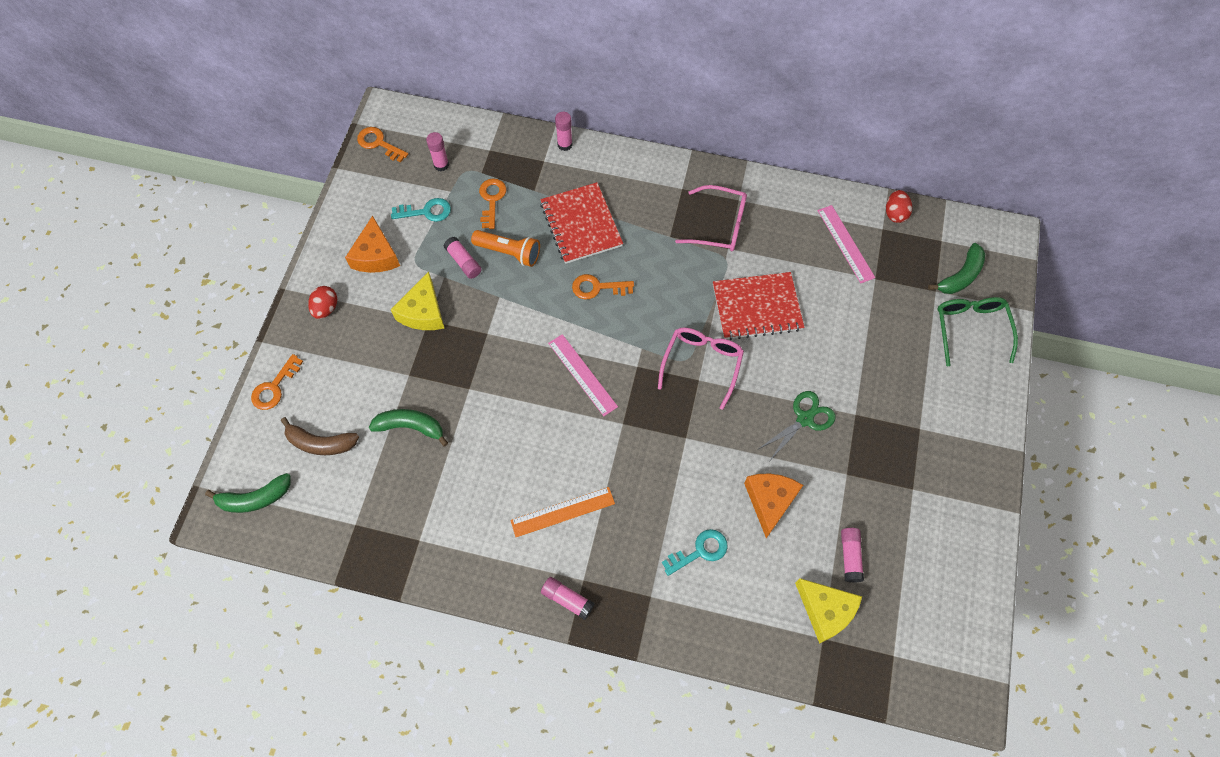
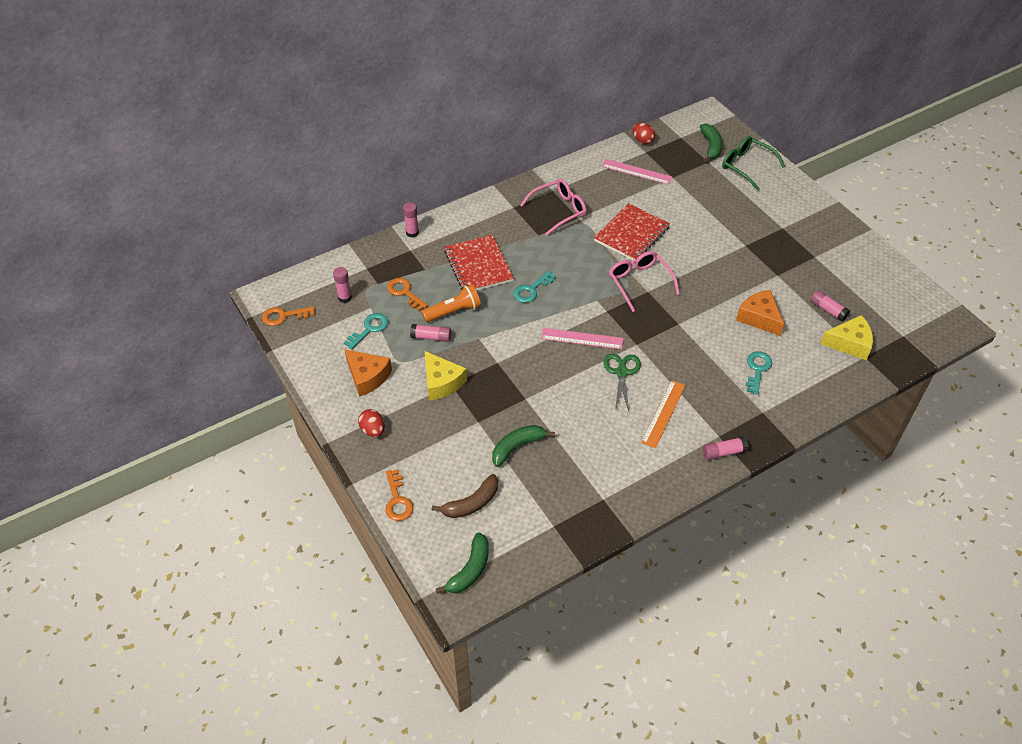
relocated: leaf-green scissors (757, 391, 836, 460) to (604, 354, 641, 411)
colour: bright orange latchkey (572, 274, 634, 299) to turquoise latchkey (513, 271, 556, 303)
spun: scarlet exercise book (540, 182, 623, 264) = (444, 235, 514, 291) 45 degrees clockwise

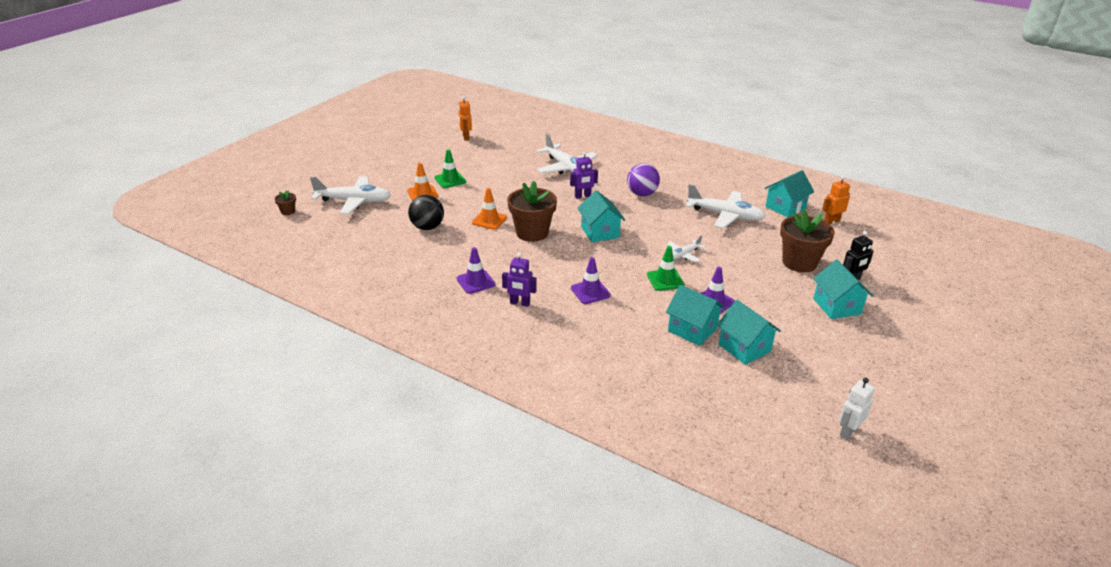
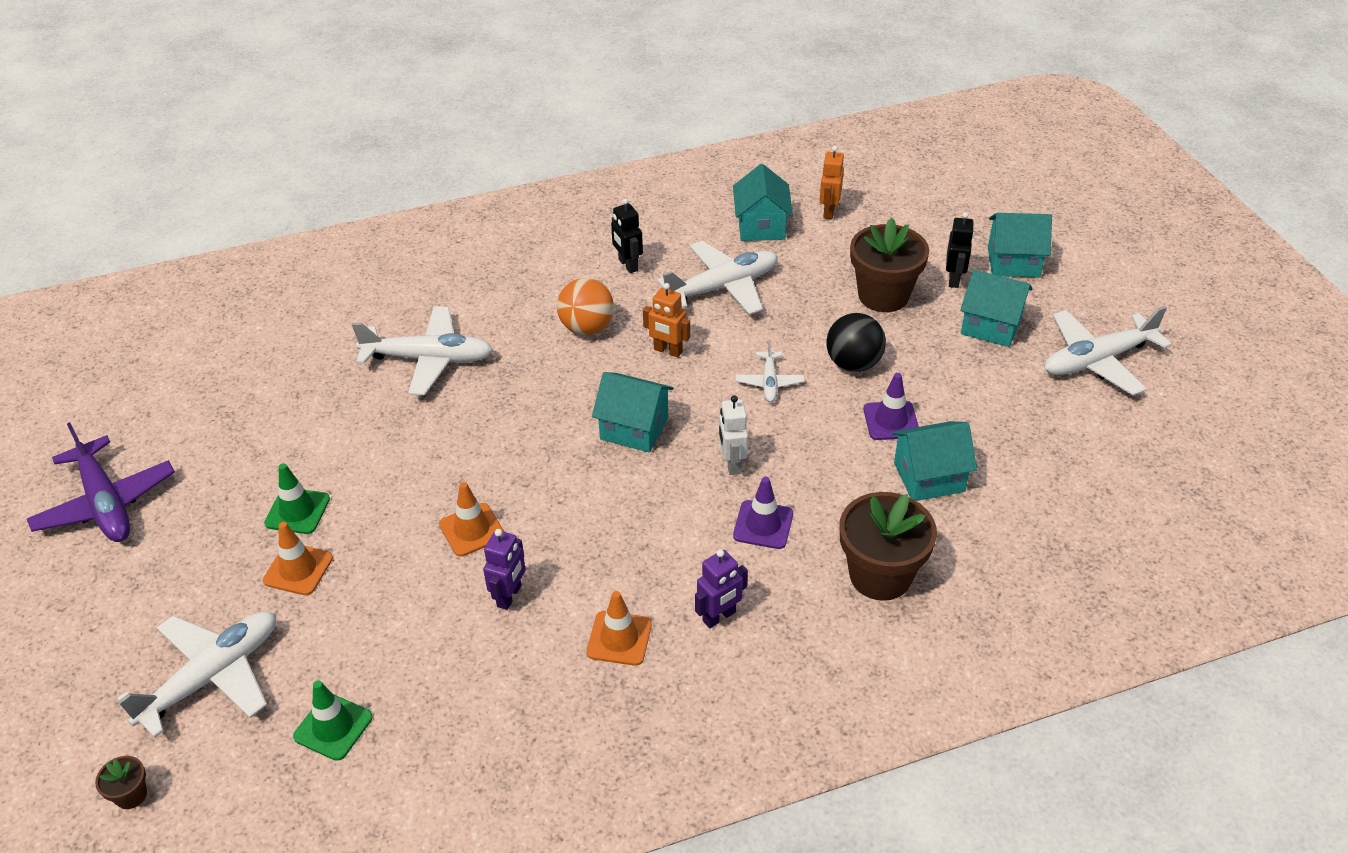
appeared: violet plane (27, 422, 175, 542); ebony robot (611, 198, 643, 273); pure white plane (1045, 306, 1172, 395)
relocated: ebony sphere (408, 195, 444, 230) to (826, 313, 886, 372); bright orange robot (458, 96, 472, 140) to (643, 283, 690, 357); dark brown plant pot (507, 181, 557, 242) to (840, 492, 937, 601); violet robot (570, 152, 598, 199) to (483, 529, 525, 610); leaf-green road cone (647, 246, 685, 291) to (293, 680, 372, 761); turquoise house (717, 300, 781, 365) to (988, 213, 1052, 277); pure white robot (839, 378, 875, 440) to (719, 395, 748, 475)
colour: violet road cone (457, 247, 495, 294) to bright orange road cone (587, 591, 652, 666); violet sphere (627, 163, 660, 196) to bright orange sphere (557, 278, 614, 335)

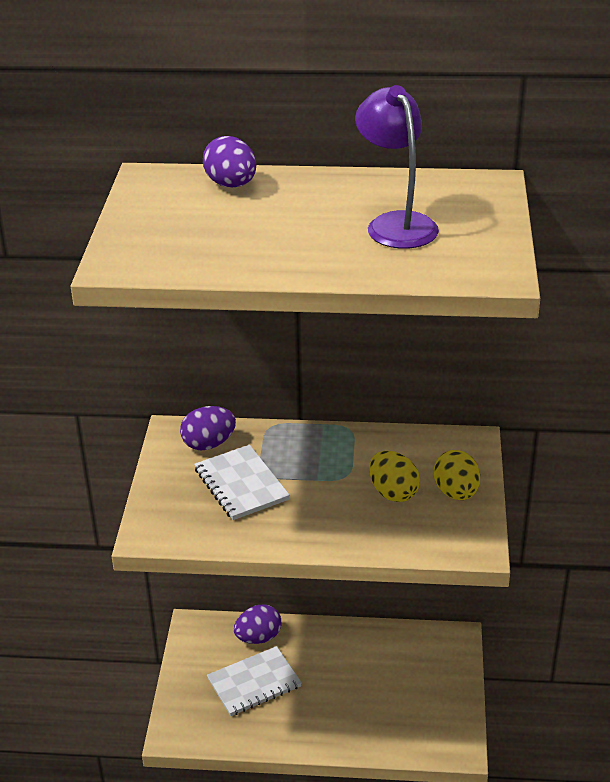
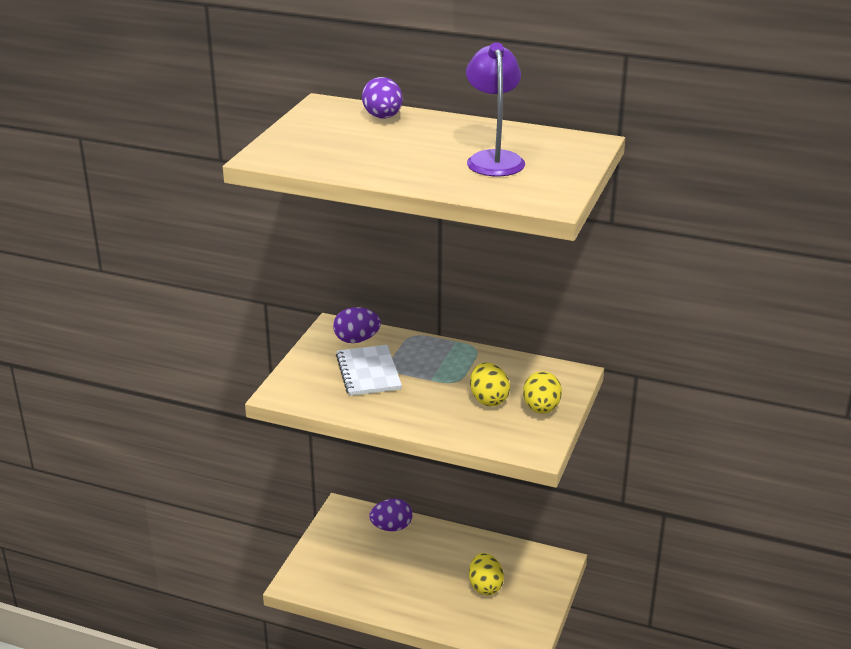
missing: pure white exercise book (207, 646, 302, 716)
appeared: bright yellow toy egg (469, 553, 504, 595)

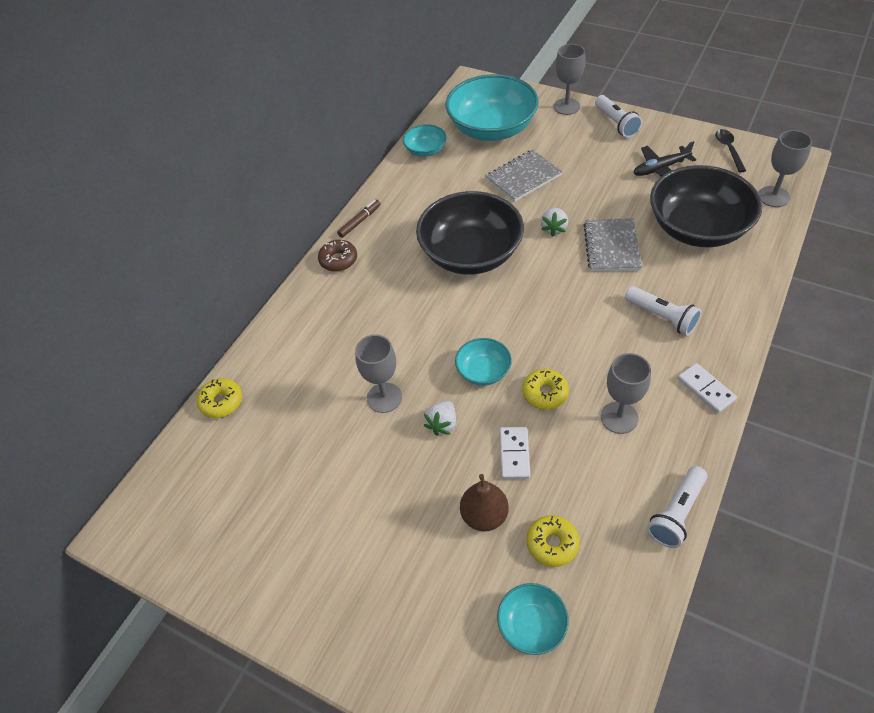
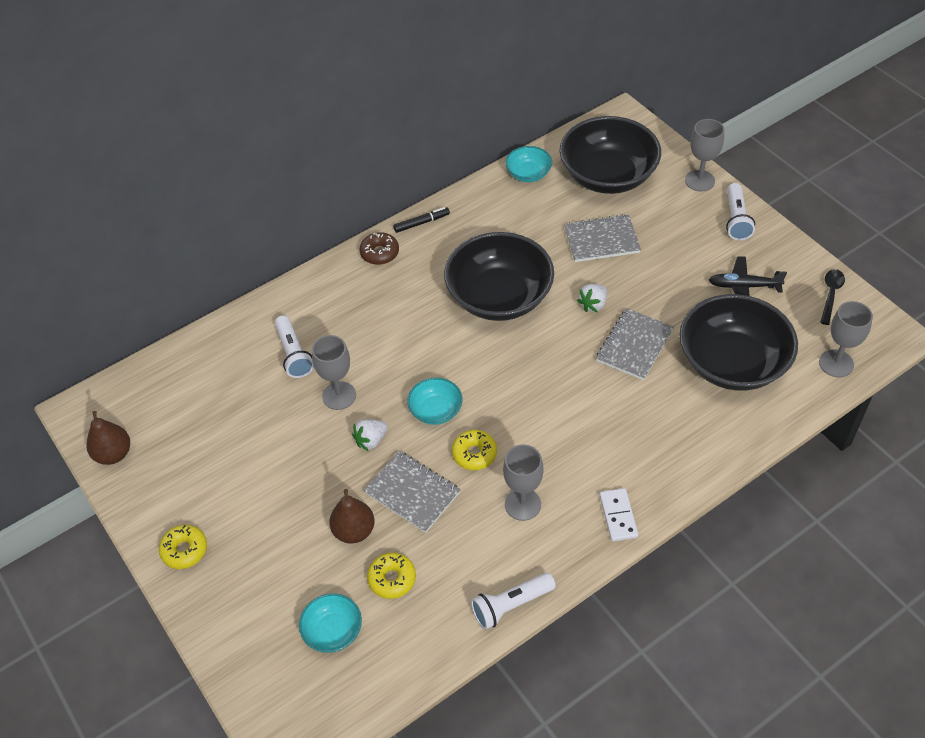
appeared: dark brown toy pear (87, 411, 130, 465)
relocated: bright yellow doughnut (197, 378, 242, 418) to (159, 525, 207, 569); pure white torch (625, 286, 702, 336) to (275, 315, 314, 378)
exchanged: pure white domino (500, 427, 530, 479) to ash-grey exercise book (364, 451, 461, 533)
colour: dark brown felt pen (337, 200, 381, 238) to ebony felt pen (393, 207, 450, 233); turquoise bowl (446, 74, 539, 141) to ebony bowl (559, 116, 661, 194)

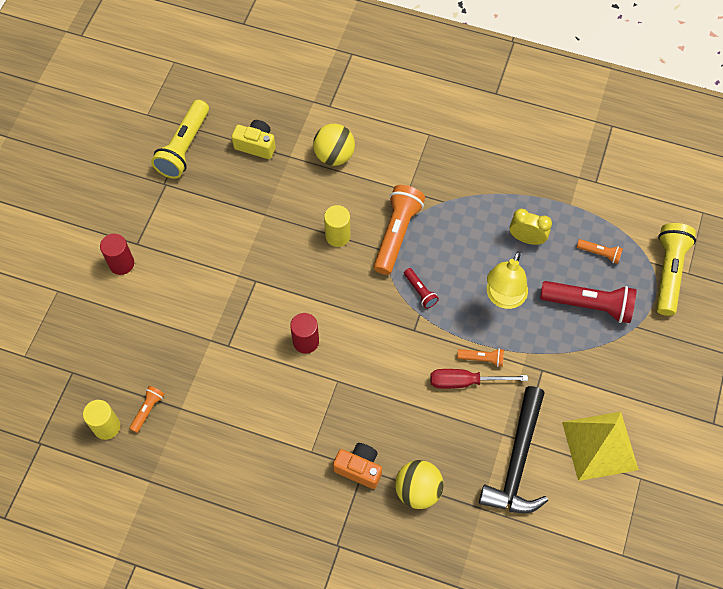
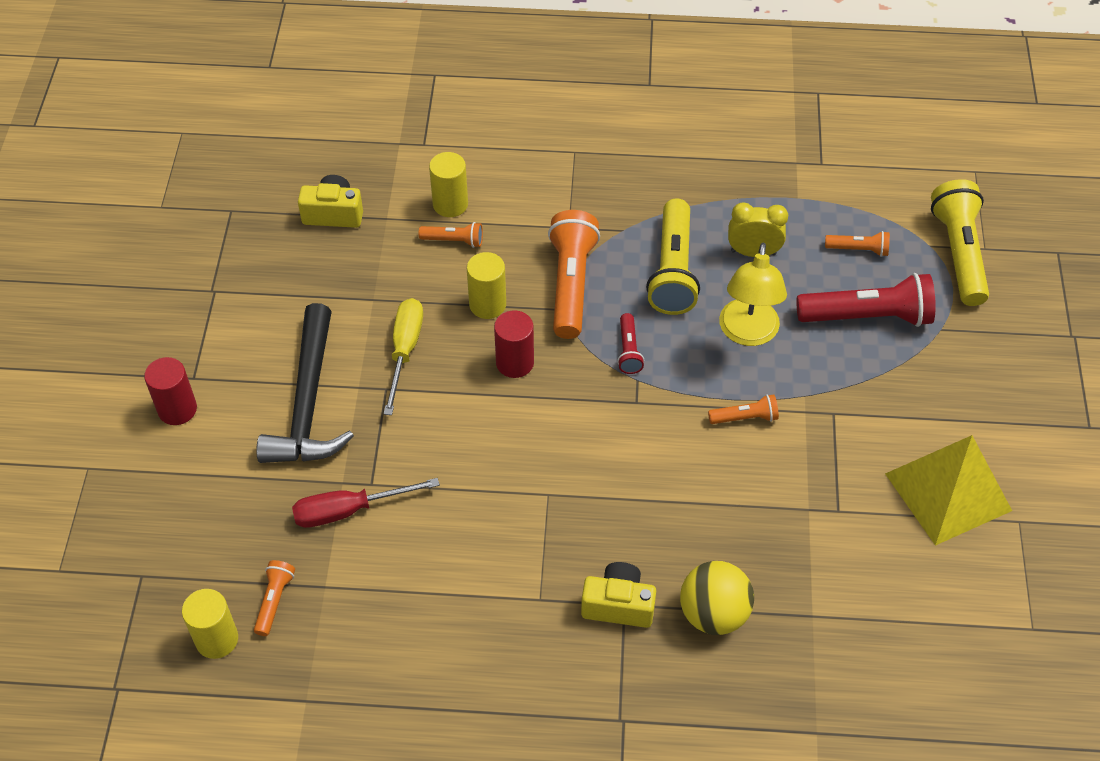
appeared: bright yellow flat screwdriver (383, 298, 423, 415); bright orange torch (419, 222, 483, 248)
relocated: bright yellow torch (151, 100, 209, 179) to (646, 199, 700, 315); scarlet cylinder shape (290, 313, 319, 354) to (494, 310, 534, 378); scarlet flat screwdriver (431, 369, 528, 389) to (292, 478, 440, 528); ebony carpenter's hammer (479, 386, 548, 513) to (257, 303, 354, 463)
exchanged: bright yellow sphere (313, 124, 355, 166) to bright yellow cylinder shape (429, 152, 468, 217)
colour: bright orange compact camera (333, 443, 382, 489) to bright yellow compact camera (581, 562, 656, 628)
spun: scarlet torch (404, 268, 439, 309) = (617, 313, 644, 374) 45 degrees clockwise

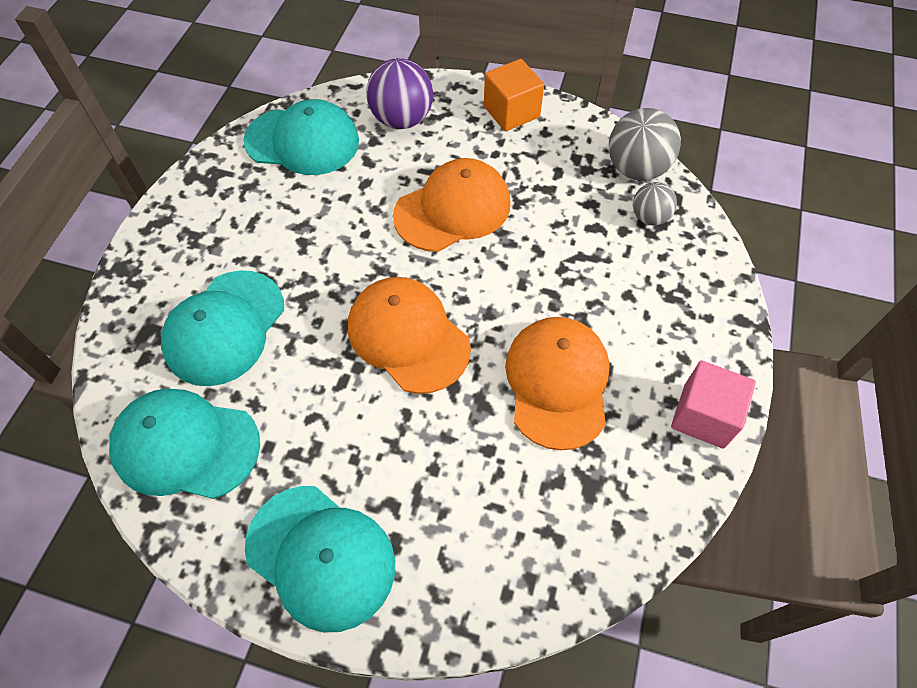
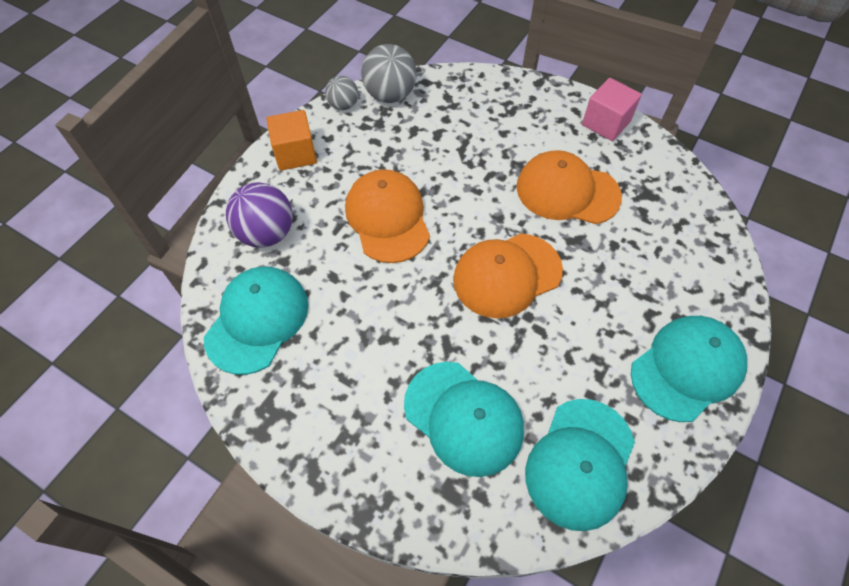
relocated: ash-grey sphere (633, 182, 677, 226) to (325, 76, 358, 110)

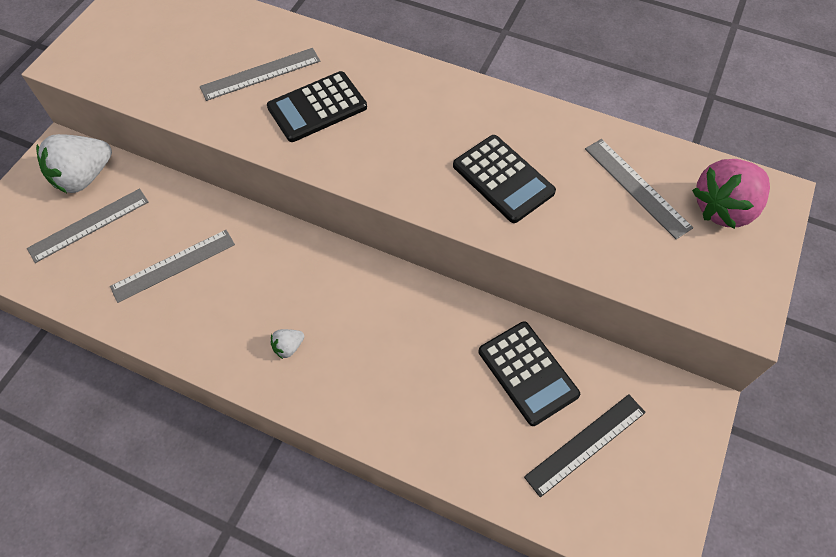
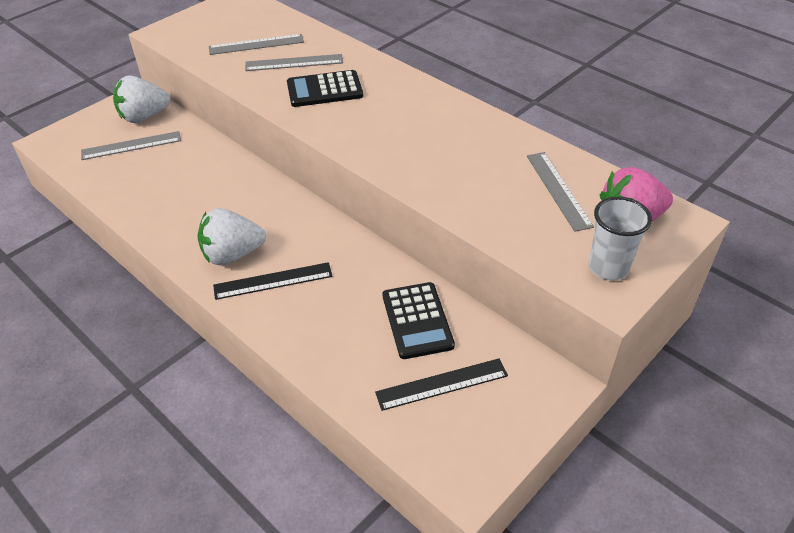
missing: ebony pocket calculator (453, 135, 556, 223)
appeared: ebony straightedge (213, 262, 333, 300); pure white tumbler (589, 197, 652, 280)
relocated: ash-grey straightedge (110, 230, 235, 303) to (209, 34, 304, 55)
size: pure white strawberry (271, 329, 304, 359) = (197, 208, 266, 265) x2.25

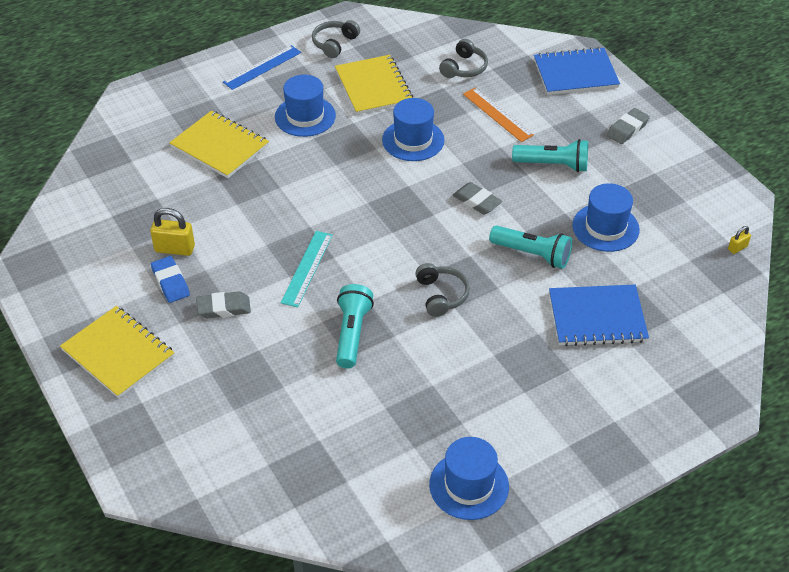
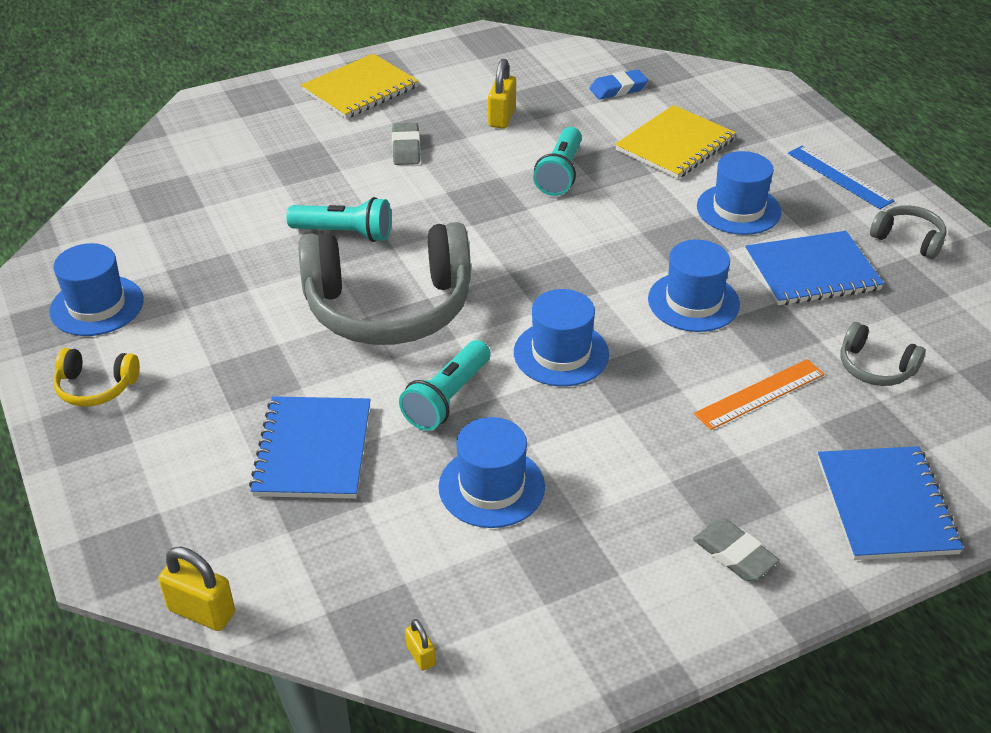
missing: turquoise straightedge (280, 231, 333, 307)
appeared: bright yellow headset (53, 348, 140, 406); bright yellow small lock (158, 547, 235, 631)
relocated: cobalt eraser (151, 256, 190, 303) to (589, 69, 648, 100); turquoise torch (512, 139, 588, 172) to (533, 127, 582, 196)
exchanged: ash-grey eraser (453, 182, 502, 215) to cobalt hat (514, 289, 609, 386)
colour: bright yellow exercise book (335, 55, 413, 115) to cobalt exercise book (745, 231, 884, 305)
size: ash-grey headset (415, 263, 470, 317) = (298, 222, 471, 345) x2.31

